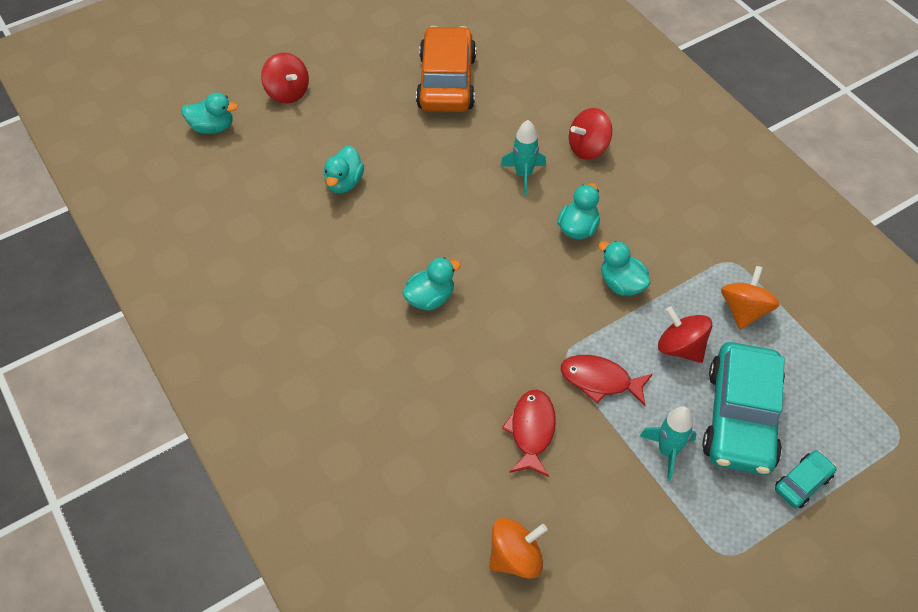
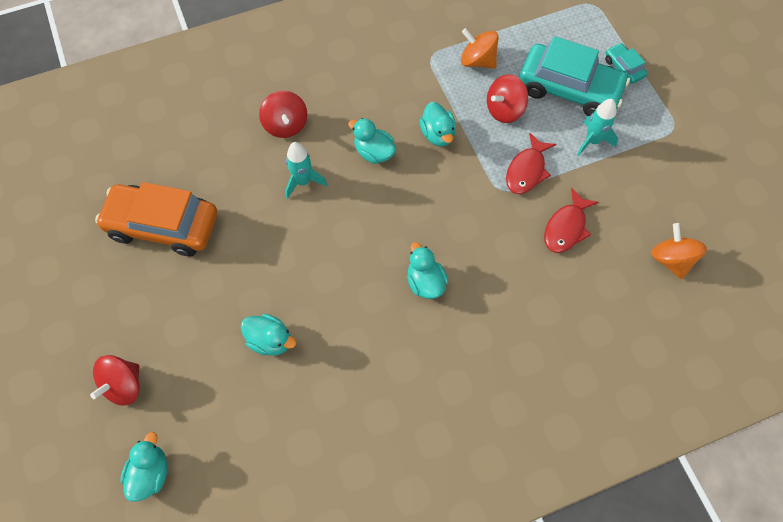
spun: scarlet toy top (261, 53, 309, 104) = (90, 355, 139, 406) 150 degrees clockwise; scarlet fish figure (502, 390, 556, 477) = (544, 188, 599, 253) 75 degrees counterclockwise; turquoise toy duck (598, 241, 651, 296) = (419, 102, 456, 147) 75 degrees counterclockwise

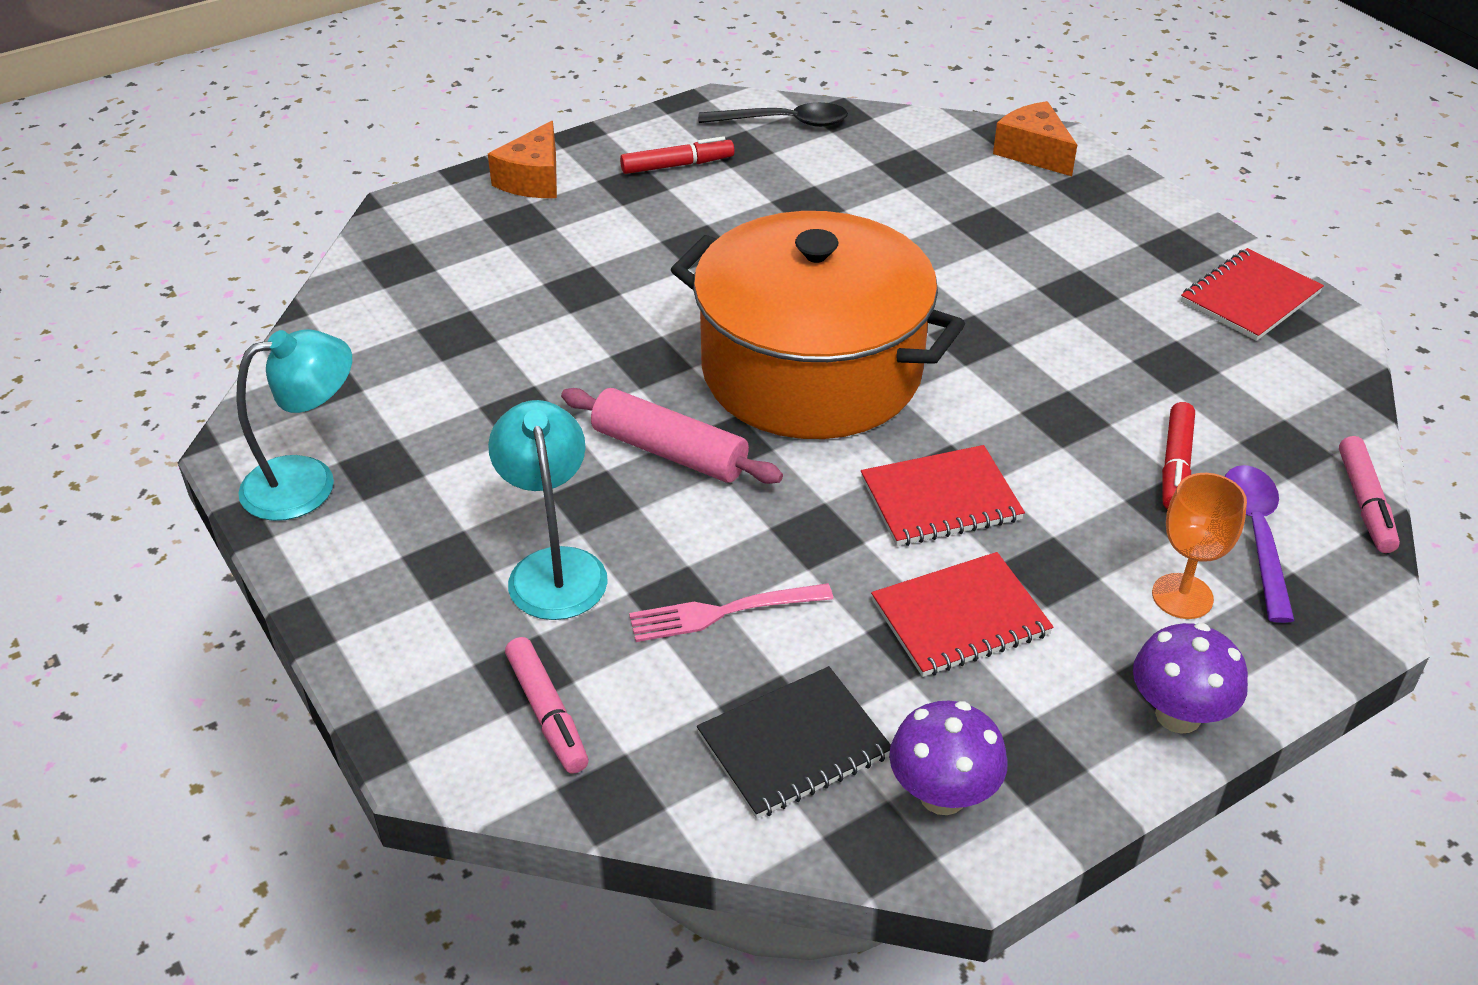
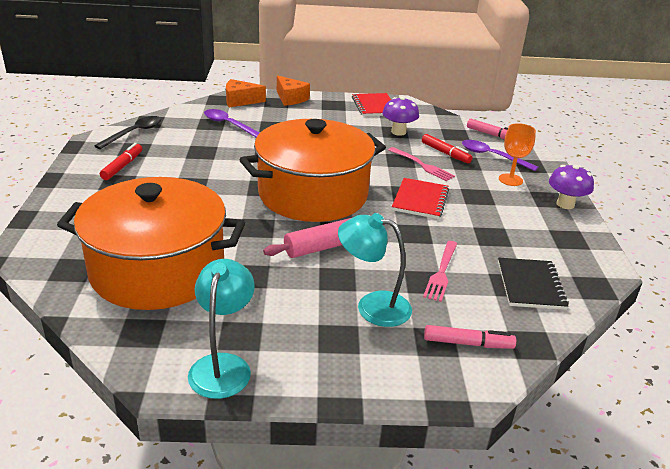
missing: scarlet exercise book (871, 552, 1053, 677)
appeared: bright orange pot (57, 177, 245, 310); violet tablespoon (204, 109, 259, 137); pink table fork (388, 147, 455, 181)
relocated: bright orange cheese (488, 121, 557, 198) to (277, 75, 310, 106); violet toadstool (889, 701, 1008, 815) to (382, 96, 419, 136)

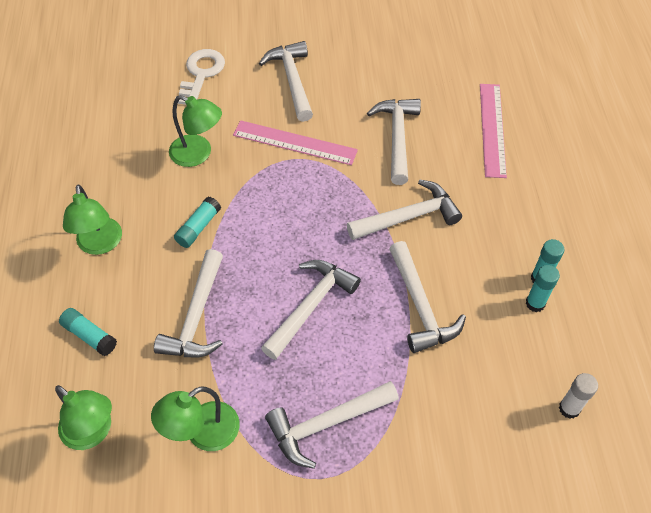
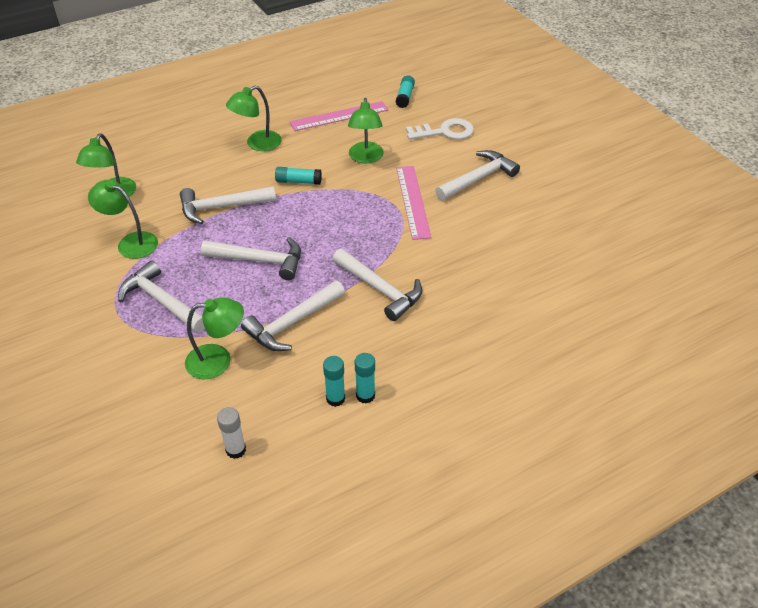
missing: pure white carpenter's hammer (367, 99, 421, 185)
appeared: leaf-green lamp (185, 297, 244, 379)
relocated: turquoise glue (59, 308, 117, 356) to (395, 75, 415, 108); pink straightedge (480, 84, 507, 178) to (290, 101, 388, 131)

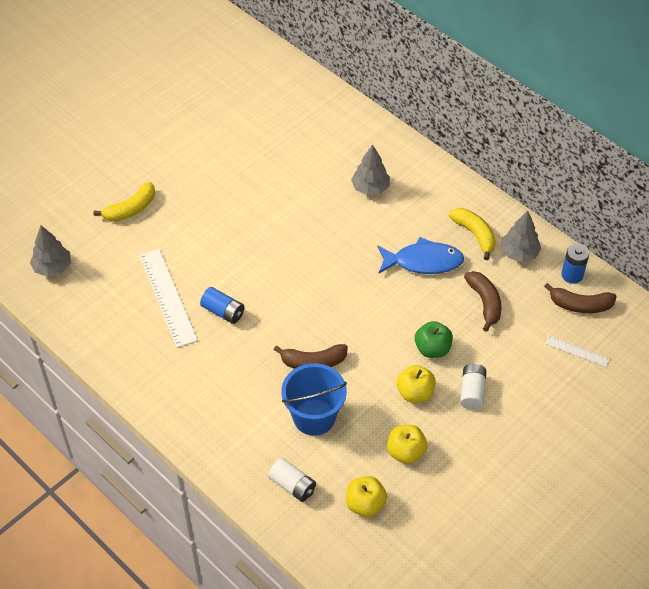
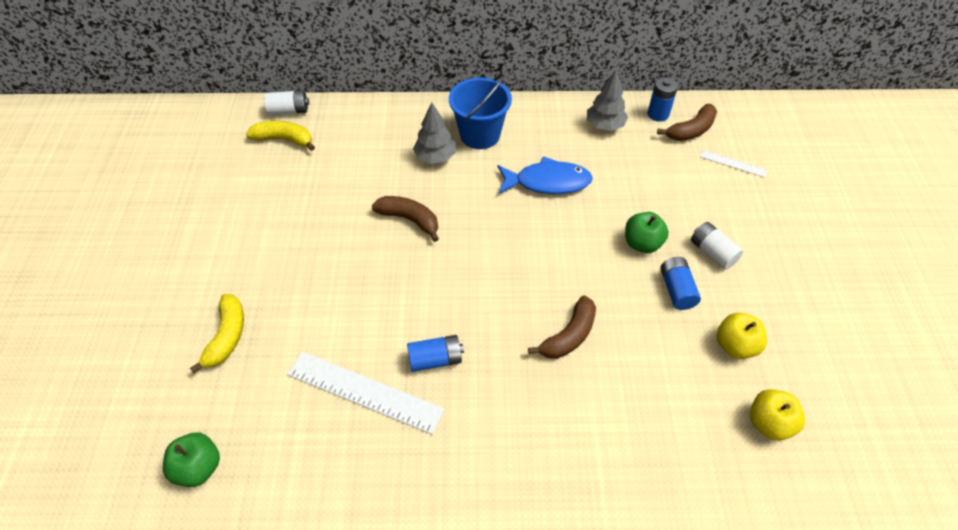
relocated: pure white battery (268, 458, 316, 502) to (264, 90, 309, 115); cobalt sand bucket (281, 363, 347, 436) to (449, 74, 512, 149); bright yellow banana (449, 208, 496, 260) to (246, 121, 315, 151); dark brown banana (464, 271, 502, 332) to (372, 196, 439, 242)
exchanged: ash-grey toy tree (30, 225, 71, 277) to leaf-green apple fruit (163, 433, 220, 487); bright yellow apple fruit (397, 365, 435, 403) to cobalt battery (661, 257, 701, 310)
spun: cobalt fish figure (377, 237, 464, 274) = (498, 156, 593, 194) 45 degrees clockwise; pure white straightedge (545, 335, 610, 367) = (700, 150, 767, 178) 45 degrees clockwise

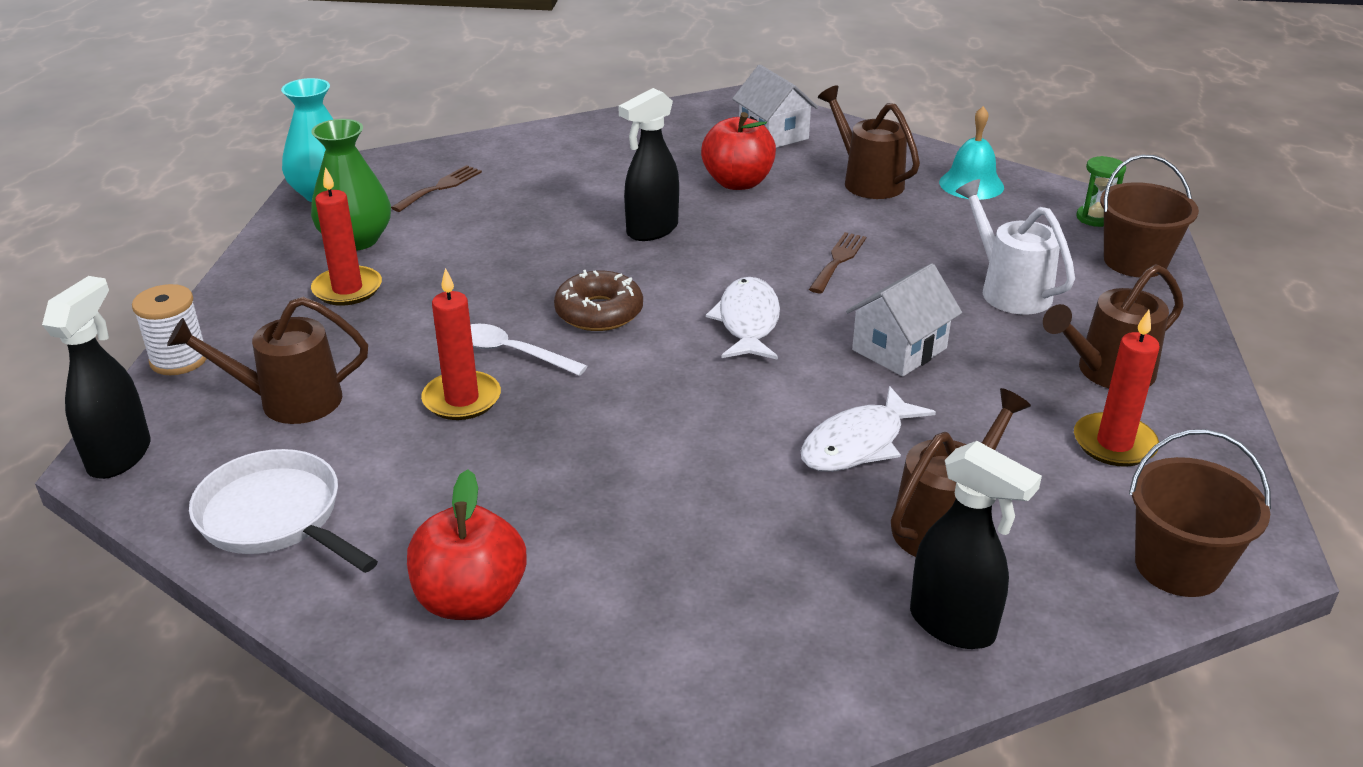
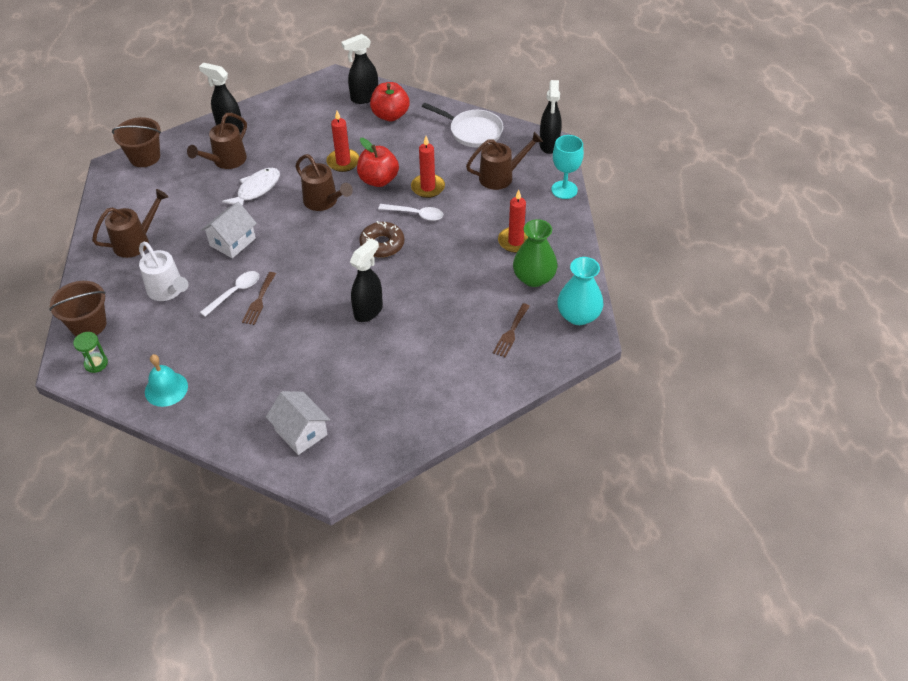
missing: pure white fish figure (706, 277, 780, 360)
appeared: pure white tablespoon (200, 271, 259, 317); ebony sprayer (341, 34, 378, 104)
relocated: scarlet apple fruit (701, 112, 776, 190) to (357, 138, 399, 187); dark brown watering pot (818, 85, 920, 199) to (295, 154, 353, 211); scarlet pillar candle (1074, 310, 1160, 467) to (326, 111, 359, 172)
exchanged: pure white reel of thread (132, 284, 207, 375) to turquoise chalice (551, 135, 584, 199)

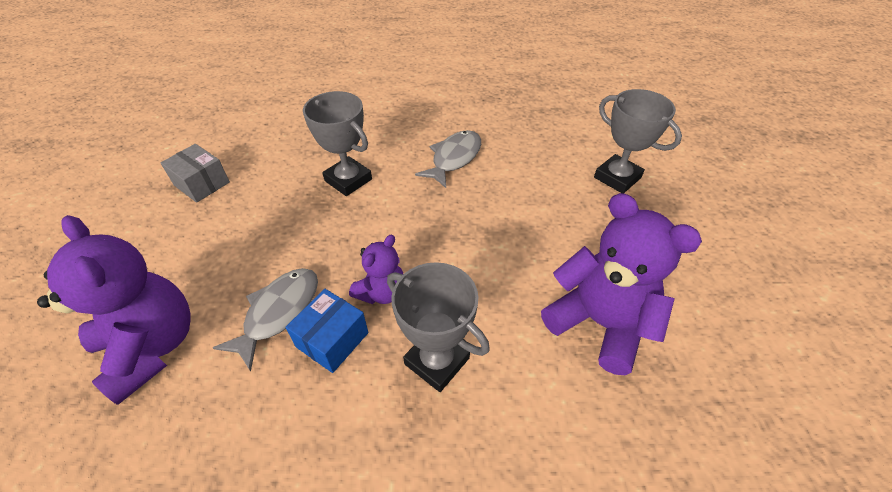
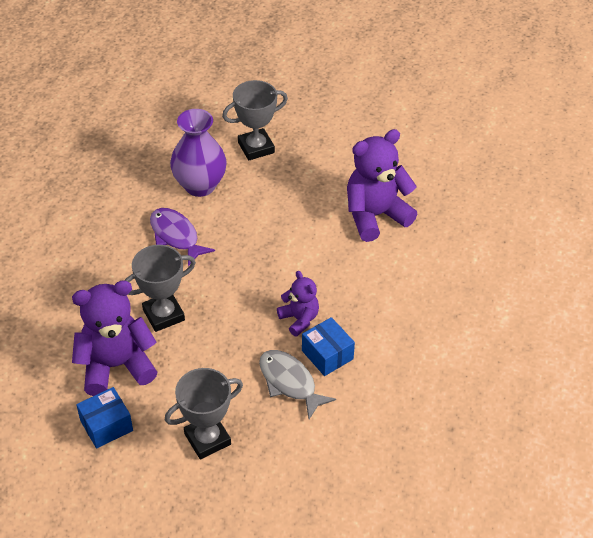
appeared: violet tall vase (170, 109, 227, 197)
relocated: violet stuffed bear (37, 215, 190, 405) to (72, 280, 157, 396); ash-grey trophy (387, 262, 490, 392) to (165, 368, 243, 460)
colour: ash-grey parcel (161, 144, 230, 203) to cobalt parcel (76, 387, 133, 449); ash-grey fish figure (415, 130, 481, 188) to violet fish figure (150, 208, 215, 266)

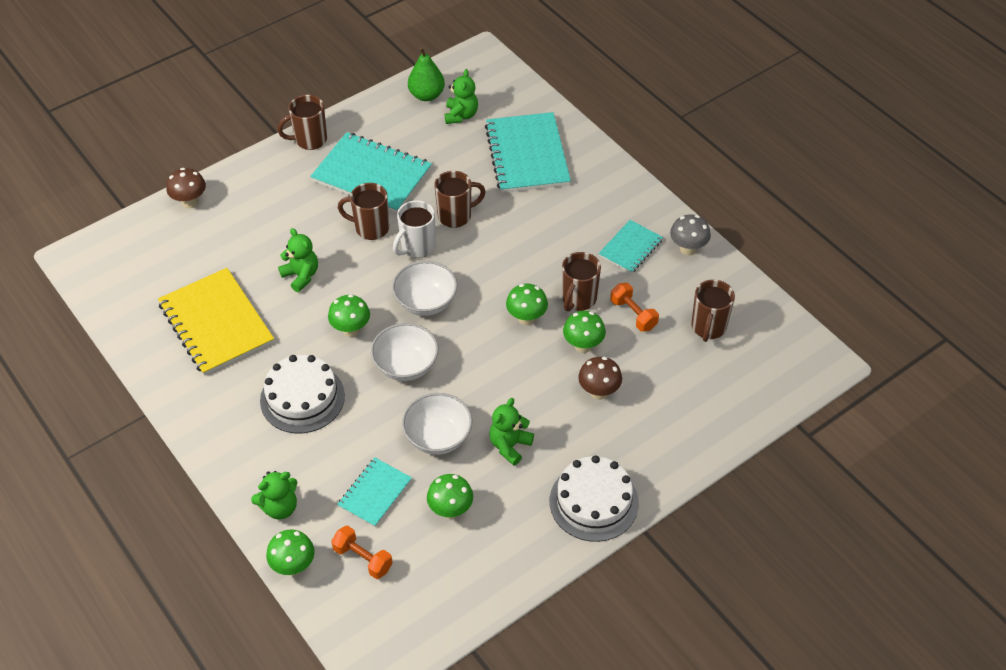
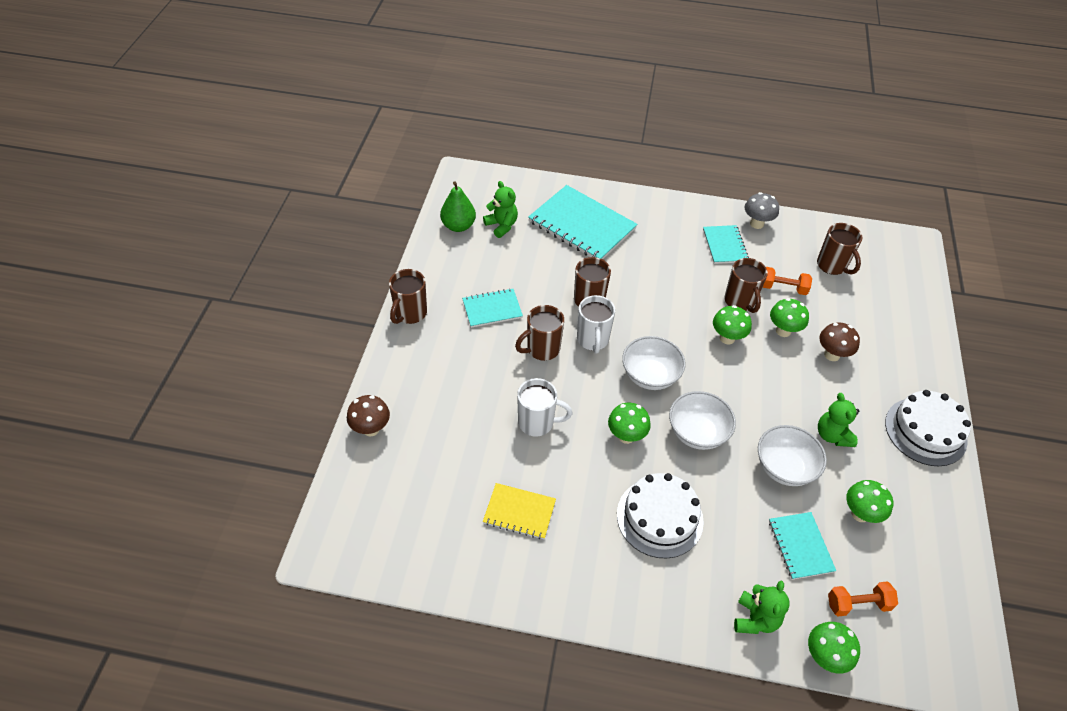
exchanged: leaf-green stuffed bear (278, 228, 318, 292) to pure white coffee mug (517, 378, 573, 437)
size: bright yellow exercise book (158, 268, 274, 376) = (483, 483, 556, 539) x0.54; turquoise exercise book (310, 132, 432, 213) = (462, 288, 523, 328) x0.54

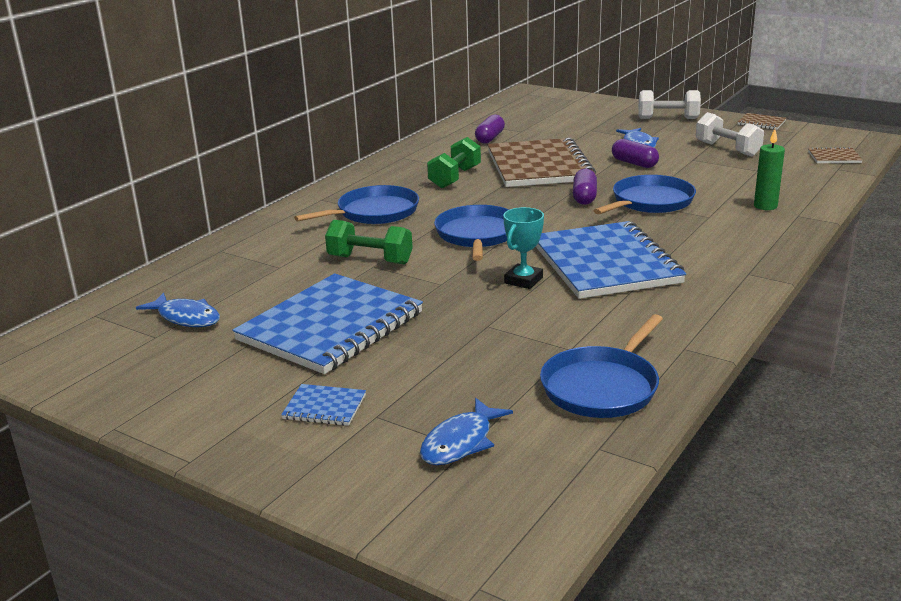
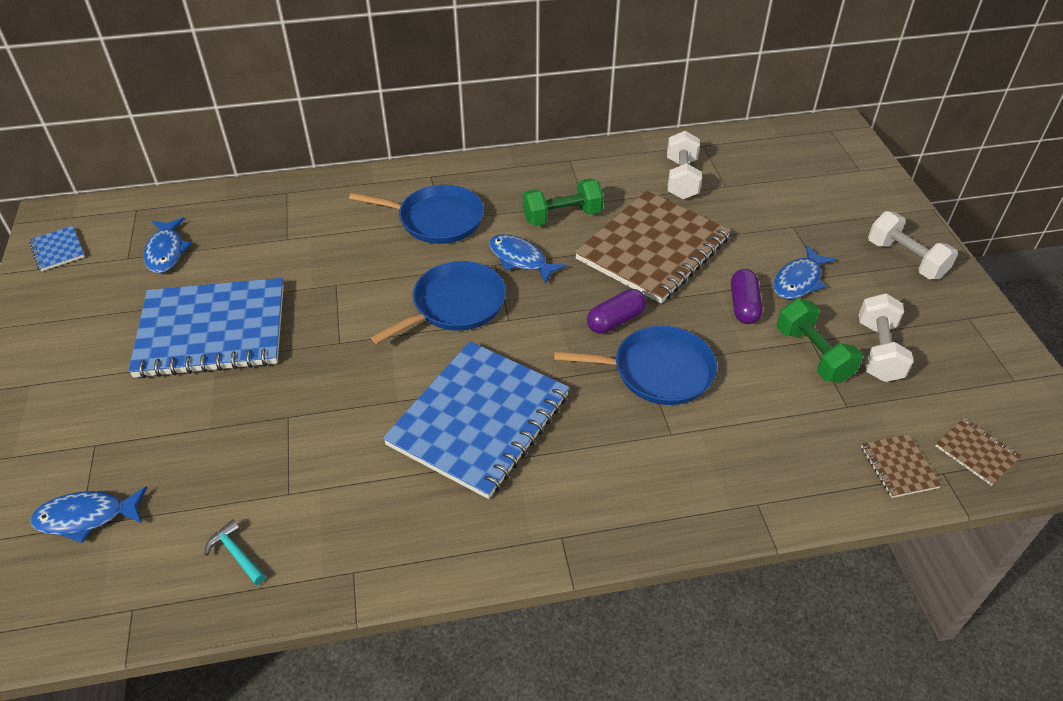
missing: turquoise trophy (503, 207, 544, 289); leaf-green pillar candle (754, 129, 785, 210)
appeared: cobalt fish figure (489, 234, 567, 284)
relocated: cobalt exercise book (281, 384, 366, 426) to (29, 226, 85, 271); leaf-green dumbbell (325, 220, 413, 264) to (777, 299, 863, 383); dark brown exercise book (738, 113, 786, 130) to (861, 434, 942, 498)
exchanged: violet pill (475, 114, 505, 144) to pure white dumbbell (667, 131, 702, 200); cobalt frying pan (540, 314, 663, 418) to turquoise carpenter's hammer (205, 520, 266, 585)

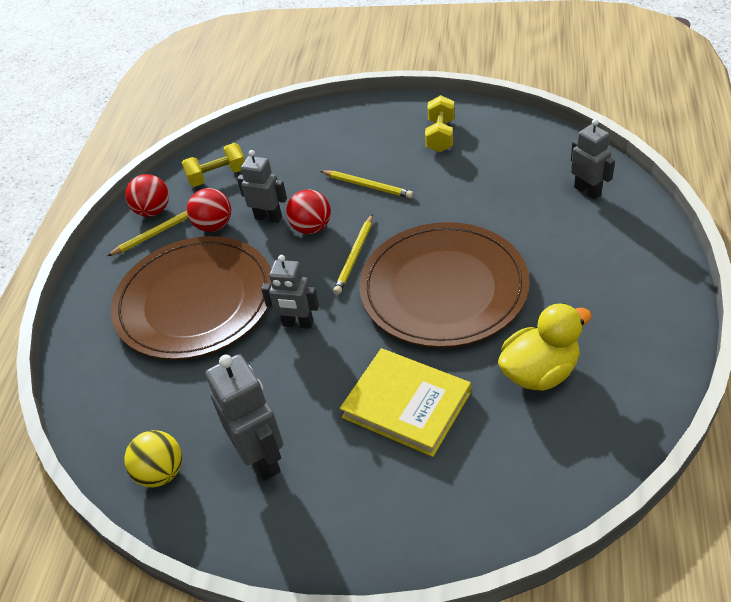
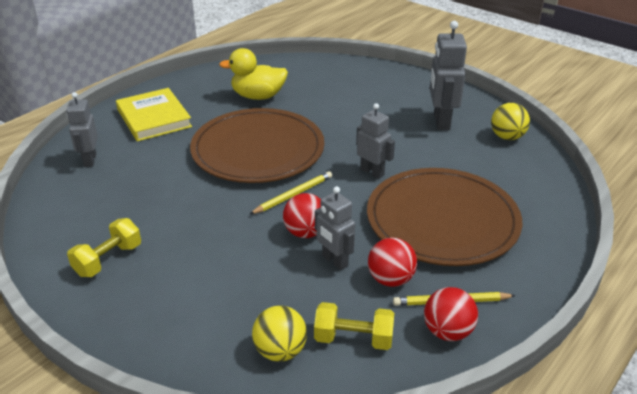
missing: bright yellow pencil (321, 170, 413, 198)
appeared: bright yellow sphere (252, 305, 307, 361)
relocated: bright yellow book (340, 348, 471, 457) to (116, 88, 192, 142)

